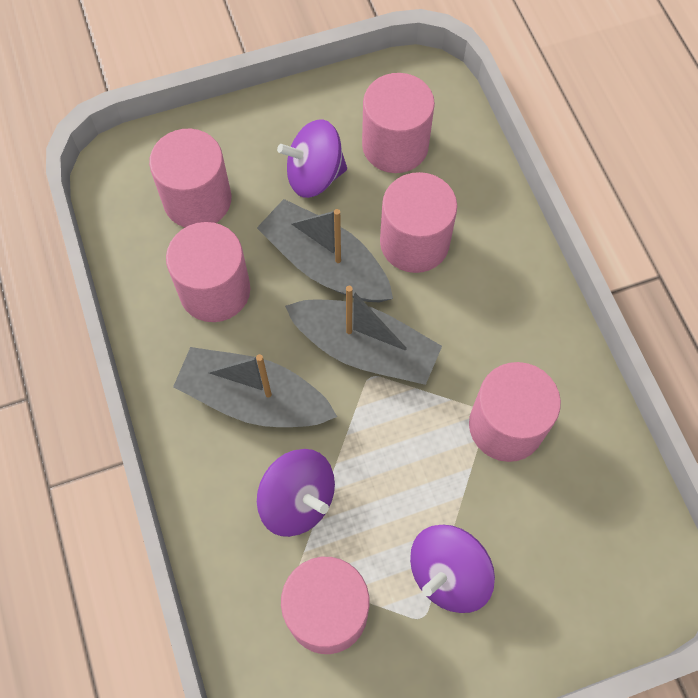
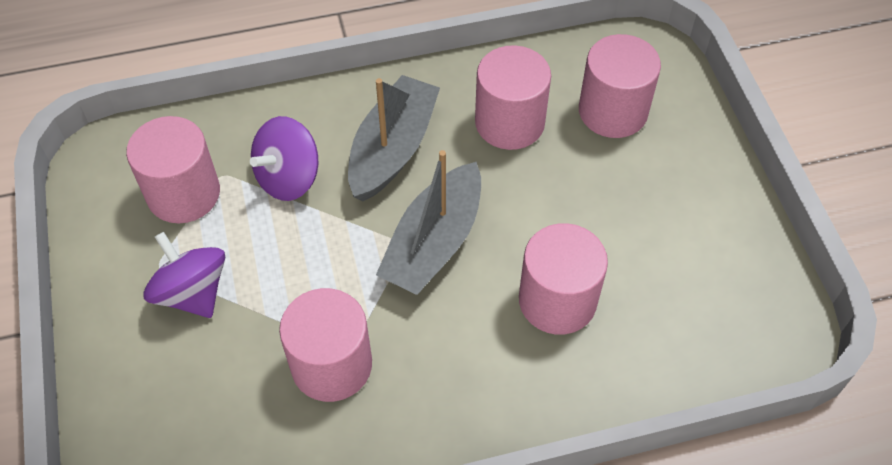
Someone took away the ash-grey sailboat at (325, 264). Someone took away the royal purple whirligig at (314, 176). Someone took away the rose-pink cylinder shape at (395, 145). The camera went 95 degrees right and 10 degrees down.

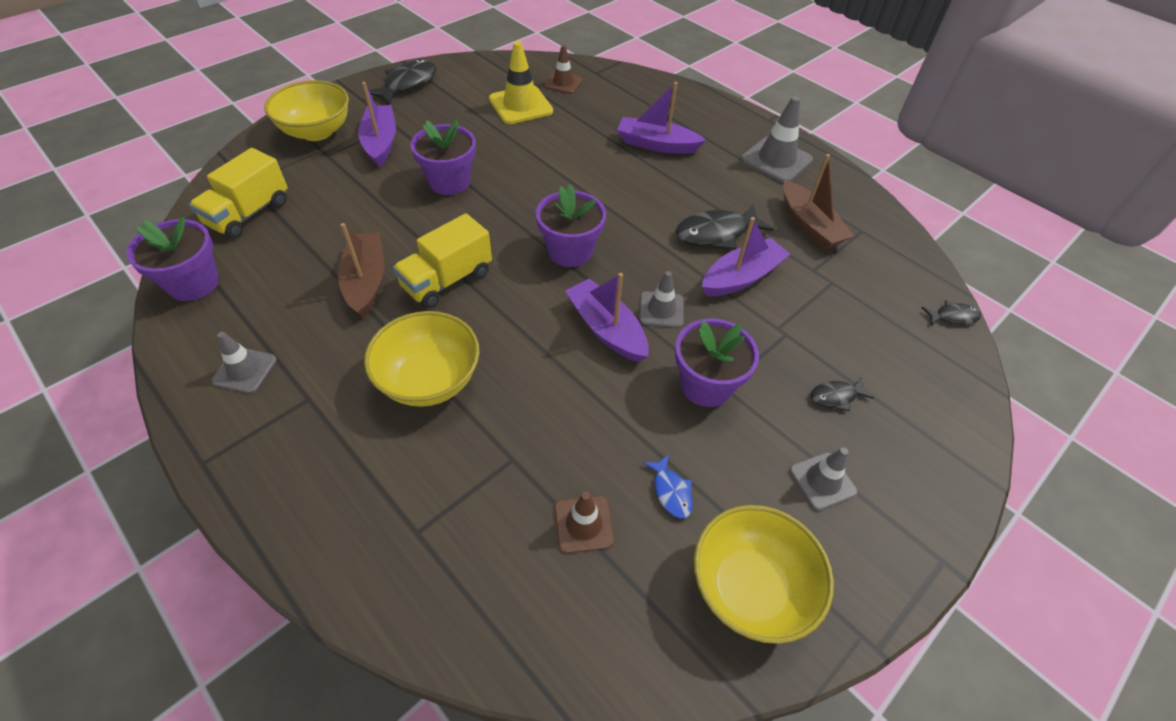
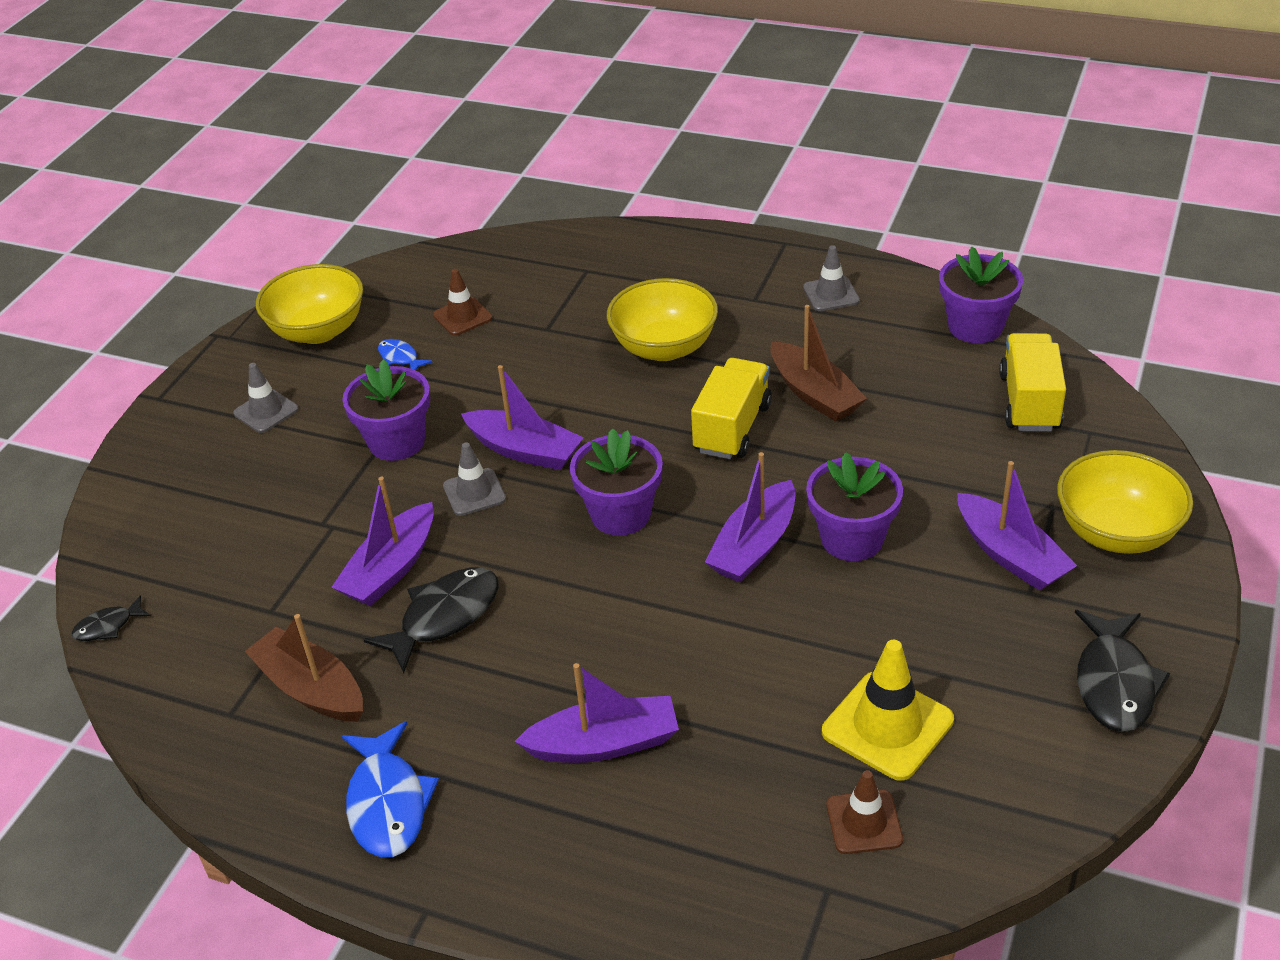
Someone took away the ebony toy fish at (836, 396). Someone put down the royal purple sailboat at (754, 546). Someone swapped the ash-grey safety cone at (776, 160) for the royal blue toy fish at (388, 803). The camera went 160 degrees right and 10 degrees down.

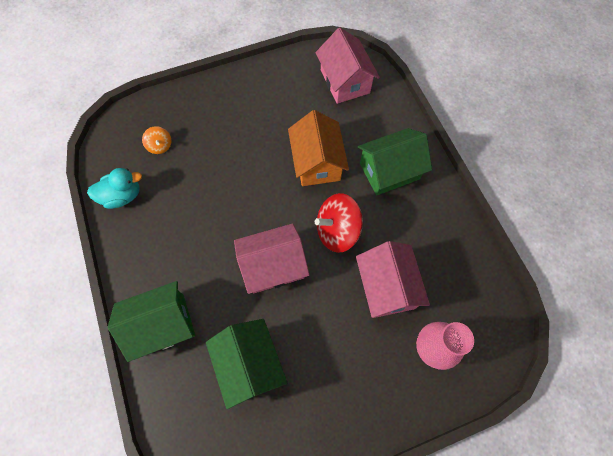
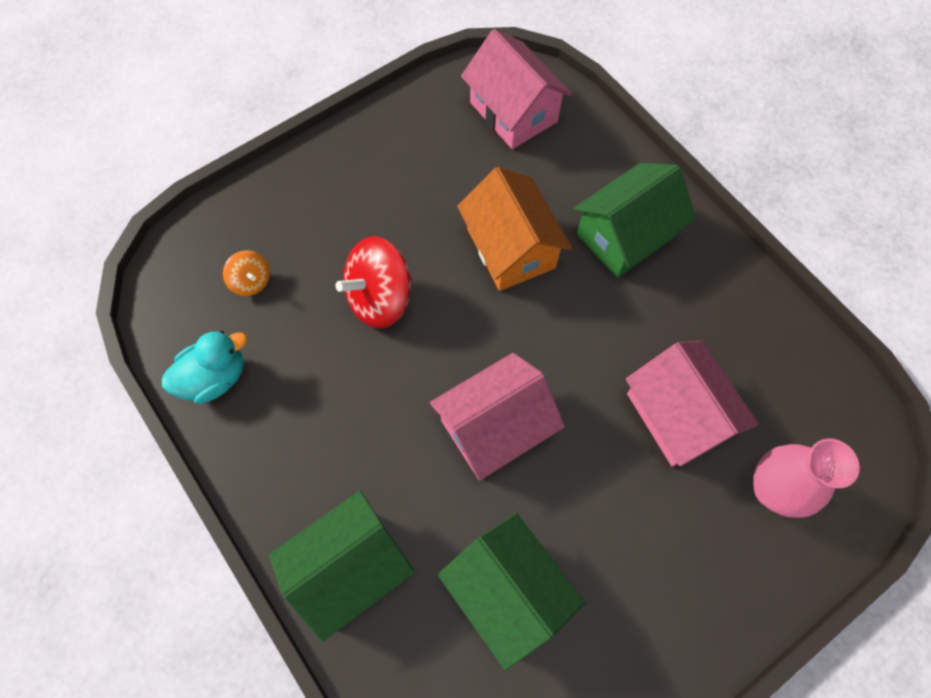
Someone carried the scarlet whirligig from (337, 231) to (380, 298). The camera went 15 degrees left and 0 degrees up.

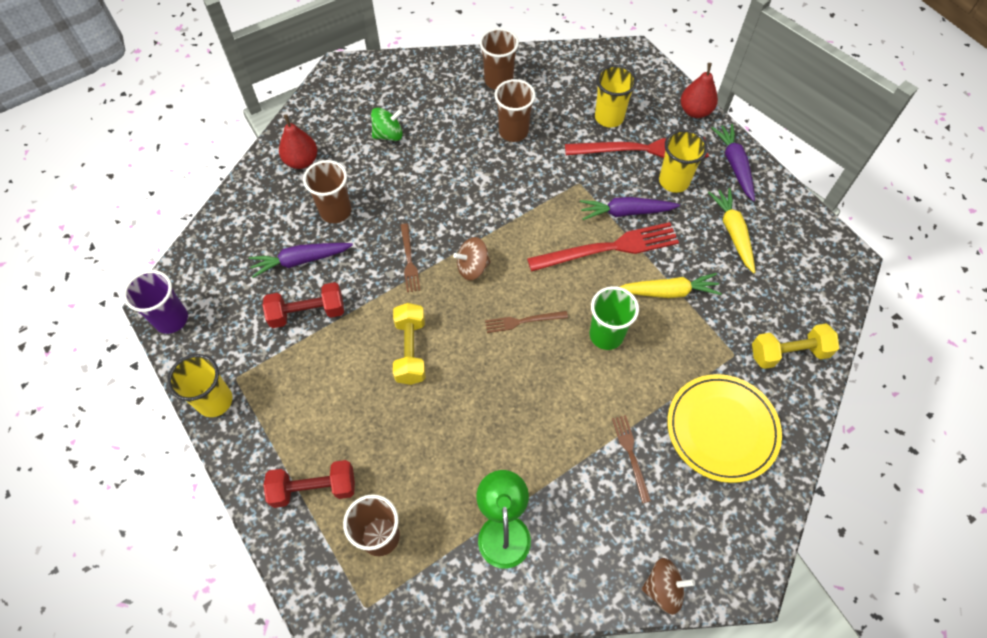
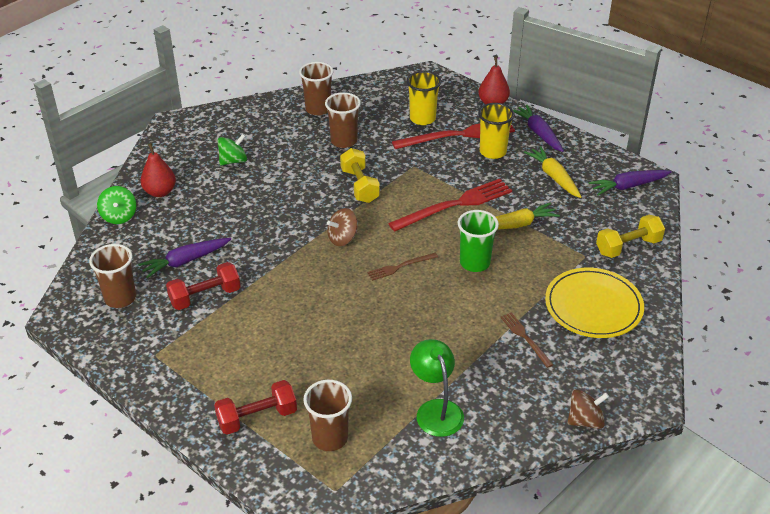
Someone took away the royal purple tumbler at (171, 319). Someone took away the golden tumbler at (215, 401). Someone took away the russet fork at (409, 260). Someone put down the leaf-green whirligig at (119, 216). Someone carried the russet tumbler from (335, 211) to (120, 298). Someone carried the golden hand weight from (411, 350) to (360, 186). Someone carried the royal purple carrot from (626, 212) to (628, 186). The camera went 15 degrees left and 20 degrees down.

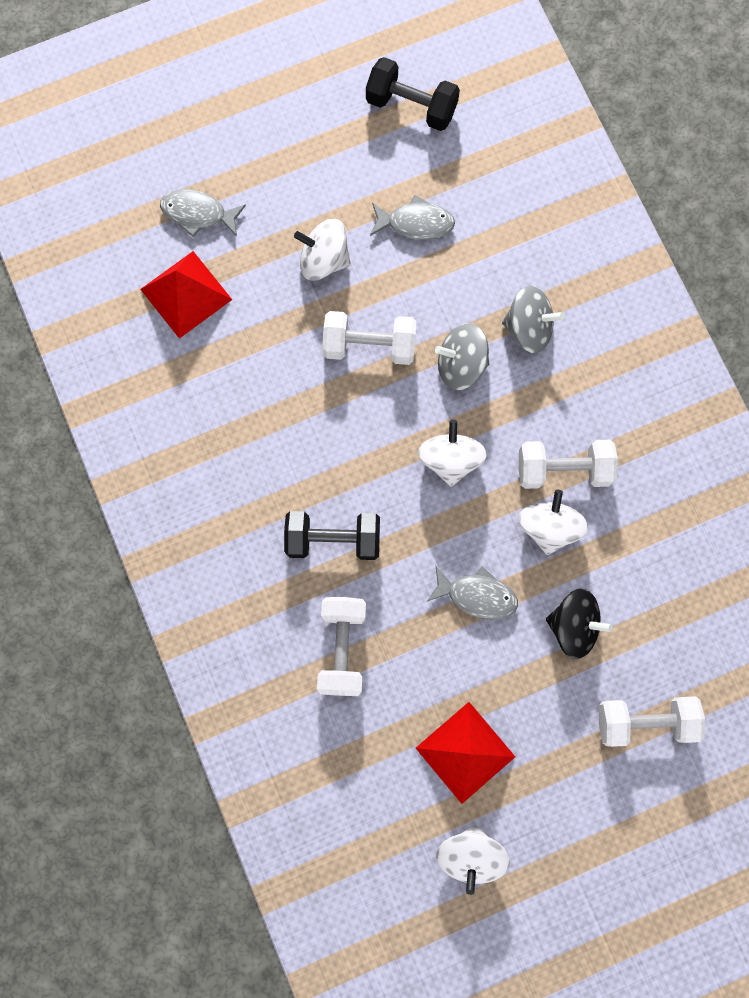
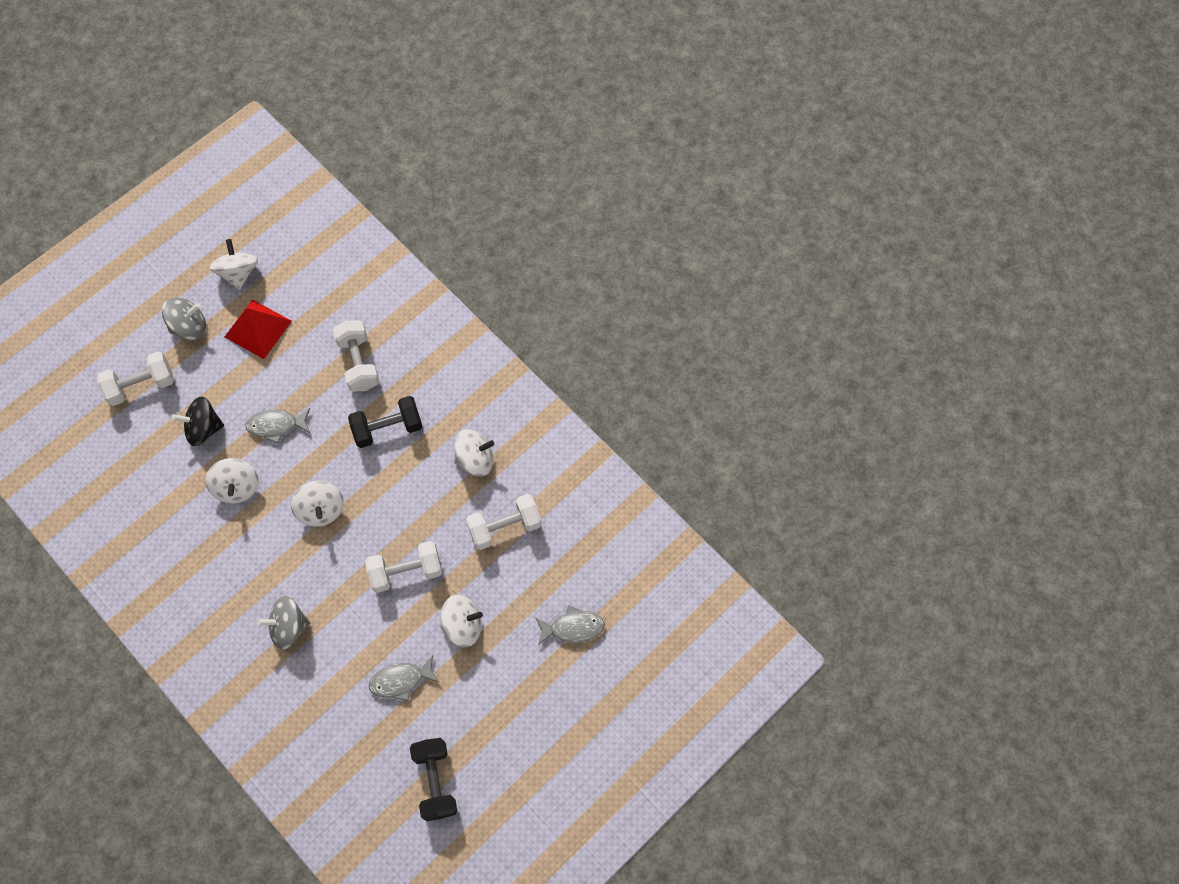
Someone took away the scarlet solid pyramid at (186, 294). Someone put down the pure white whirligig at (475, 459). Someone carried the ash-grey whirligig from (461, 365) to (189, 327). Someone carried the pure white hand weight from (563, 469) to (505, 527). Someone rotated the ebony hand weight at (411, 106) by 75 degrees clockwise. The camera went 160 degrees right and 10 degrees down.

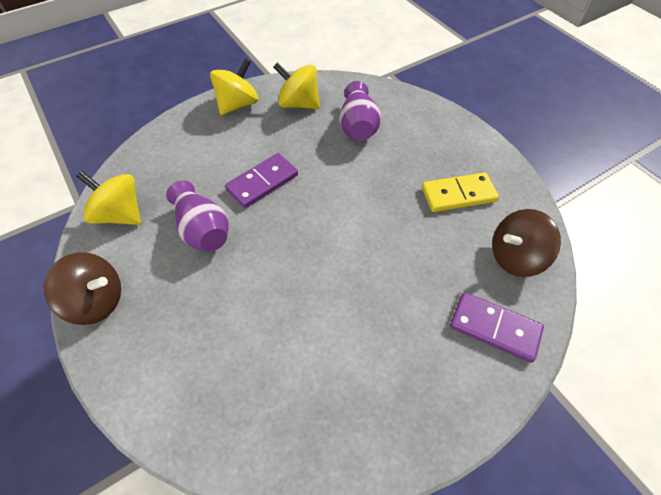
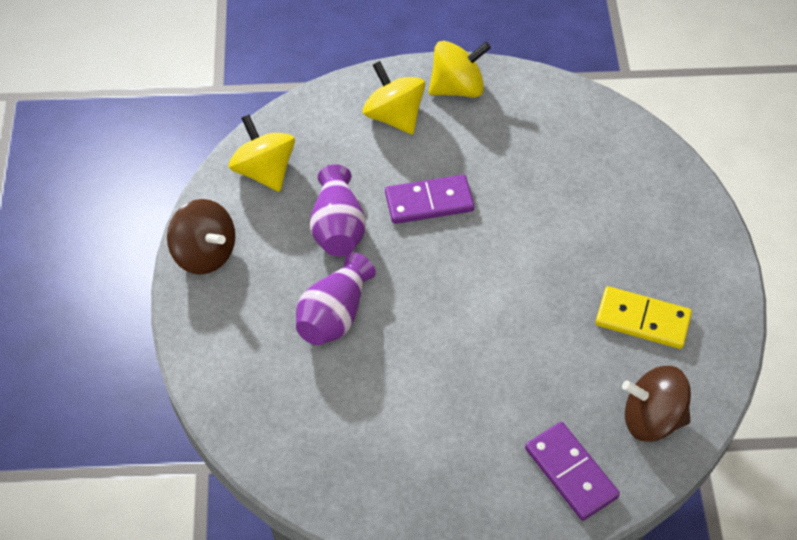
Someone carried the golden whirligig from (298, 104) to (394, 116). Someone carried the royal purple tall vase from (358, 126) to (334, 315). The camera went 30 degrees right and 0 degrees up.

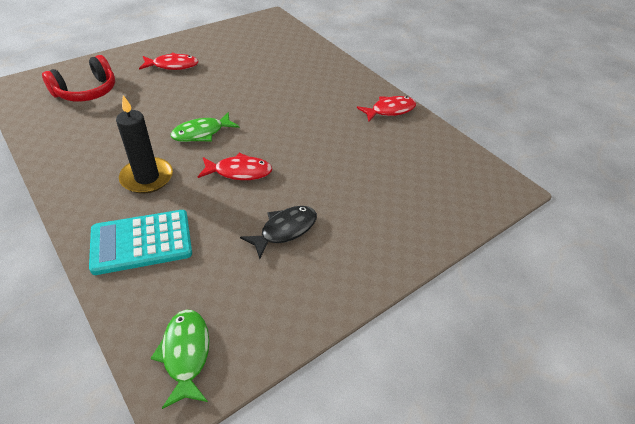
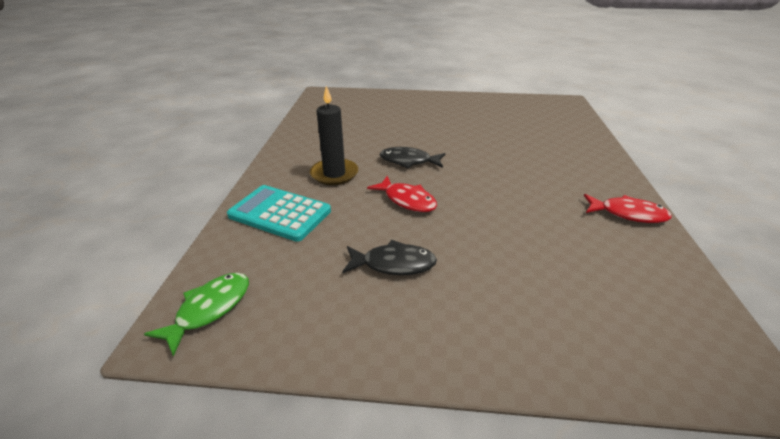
Someone took away the scarlet headphones at (87, 91). Someone took away the scarlet toy fish at (173, 65). Someone repainted the leaf-green toy fish at (201, 133), which became the ebony toy fish at (408, 161). The camera went 45 degrees right and 10 degrees down.

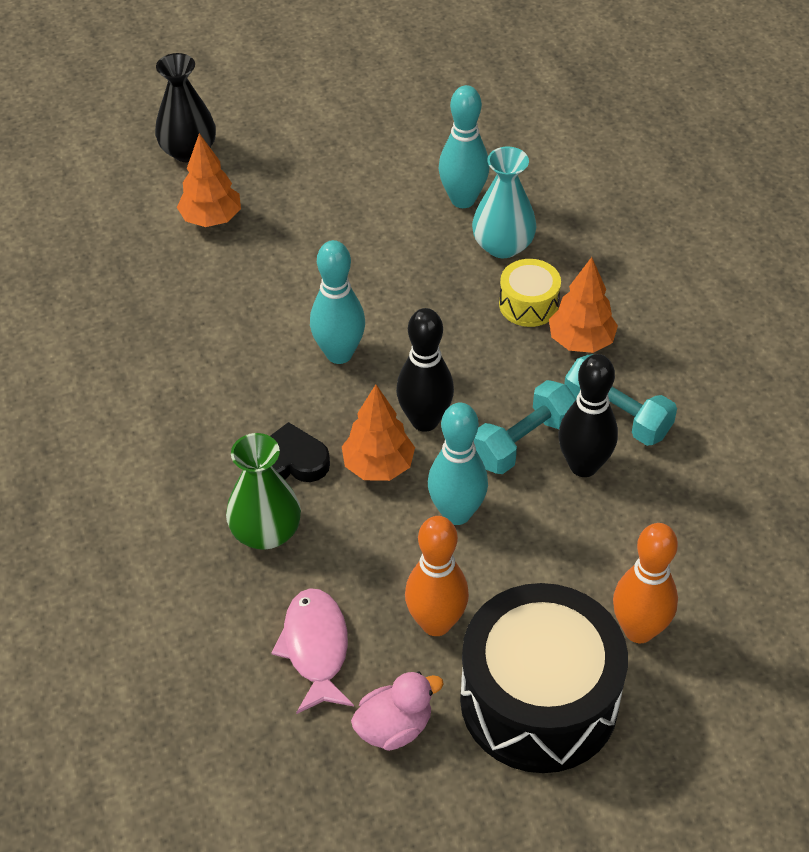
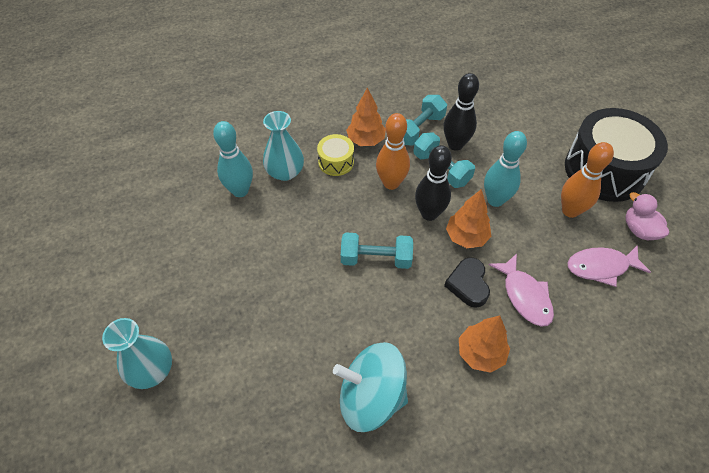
Someone put down the aqua whirligig at (371, 397). Someone carried the orange toy tree from (211, 219) to (480, 353). Someone carried the orange tenpin from (639, 630) to (391, 183). Someone swapped the leaf-green tall vase at (266, 532) for the rose-pink toy fish at (525, 296). Someone swapped the aqua tenpin at (339, 354) for the aqua hand weight at (376, 259). Someone repainted the ebony tall vase at (188, 151), which became the aqua tall vase at (152, 370). The camera went 90 degrees left and 5 degrees up.

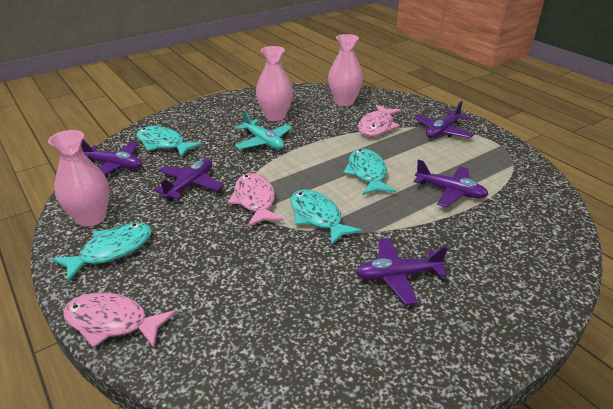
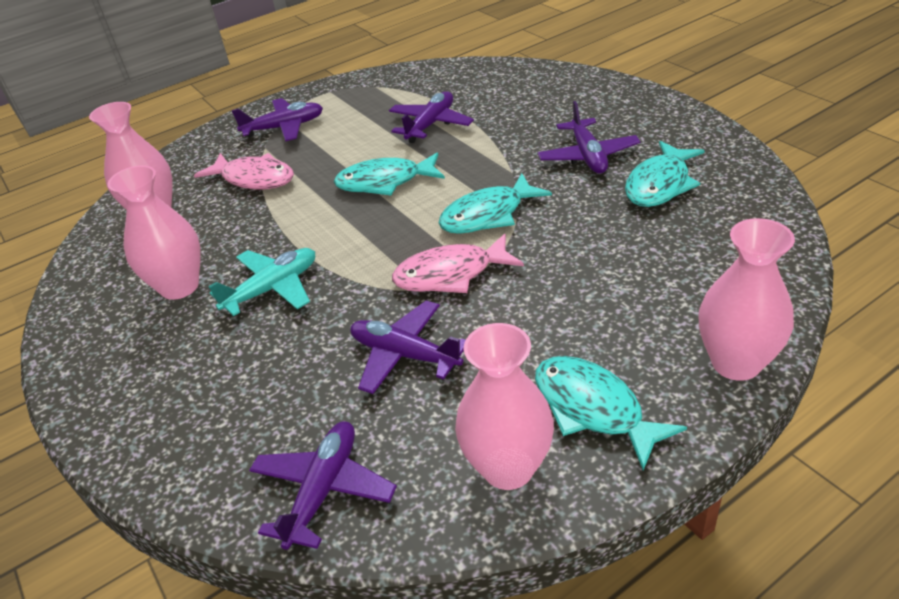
Someone carried the aqua toy fish from (163, 144) to (660, 184). Someone swapped the rose-pink toy fish at (112, 322) for the rose-pink tall vase at (736, 363). Someone rotated the royal purple toy plane at (442, 131) by 60 degrees counterclockwise. The camera went 85 degrees left and 5 degrees up.

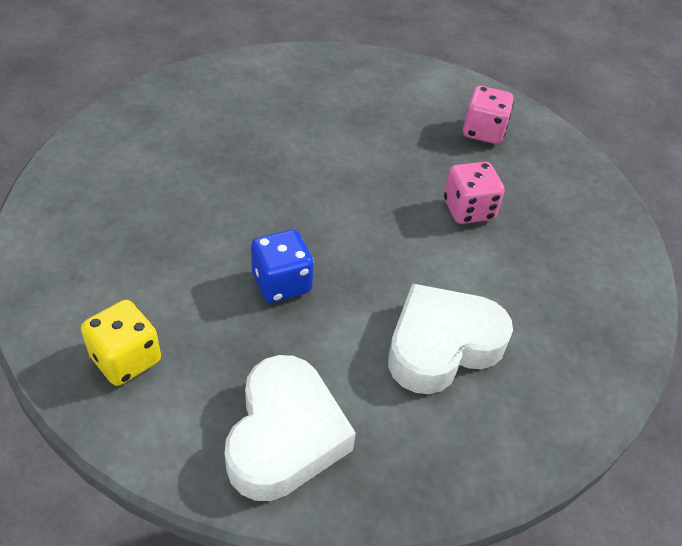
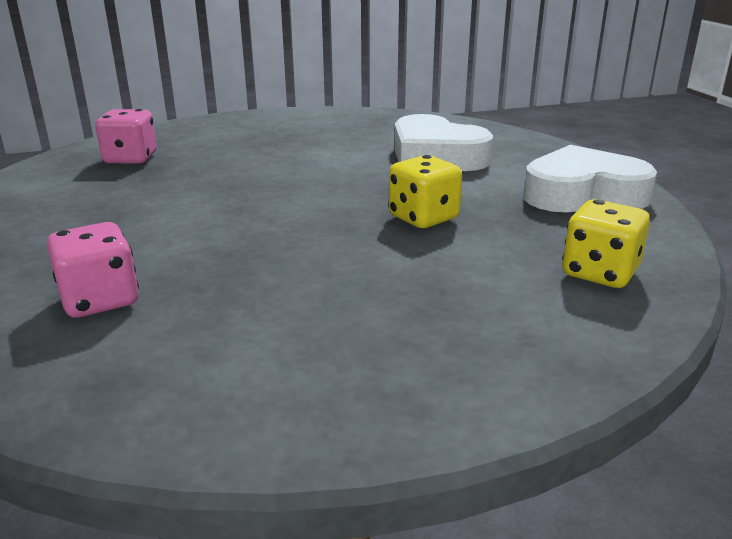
Someone carried the rose-pink die from (468, 210) to (100, 300). Someone repainted the royal blue die at (281, 283), which became the golden die at (423, 218). The camera went 100 degrees left and 20 degrees down.

